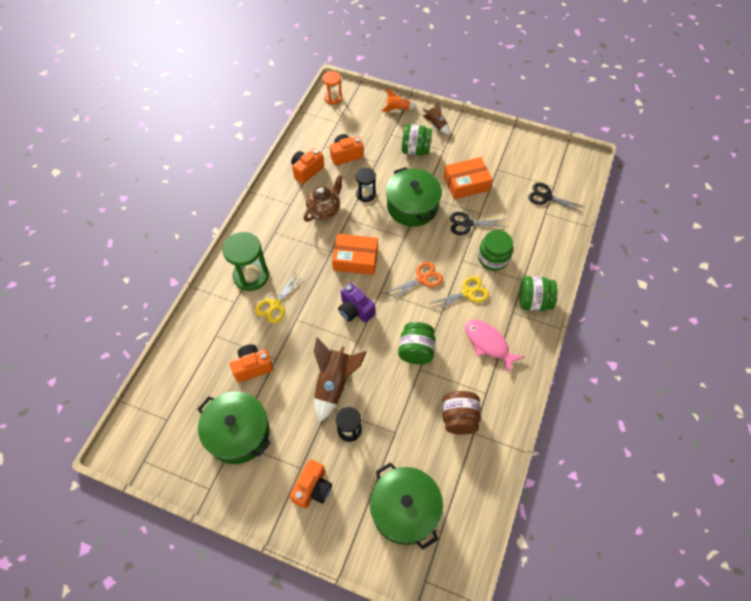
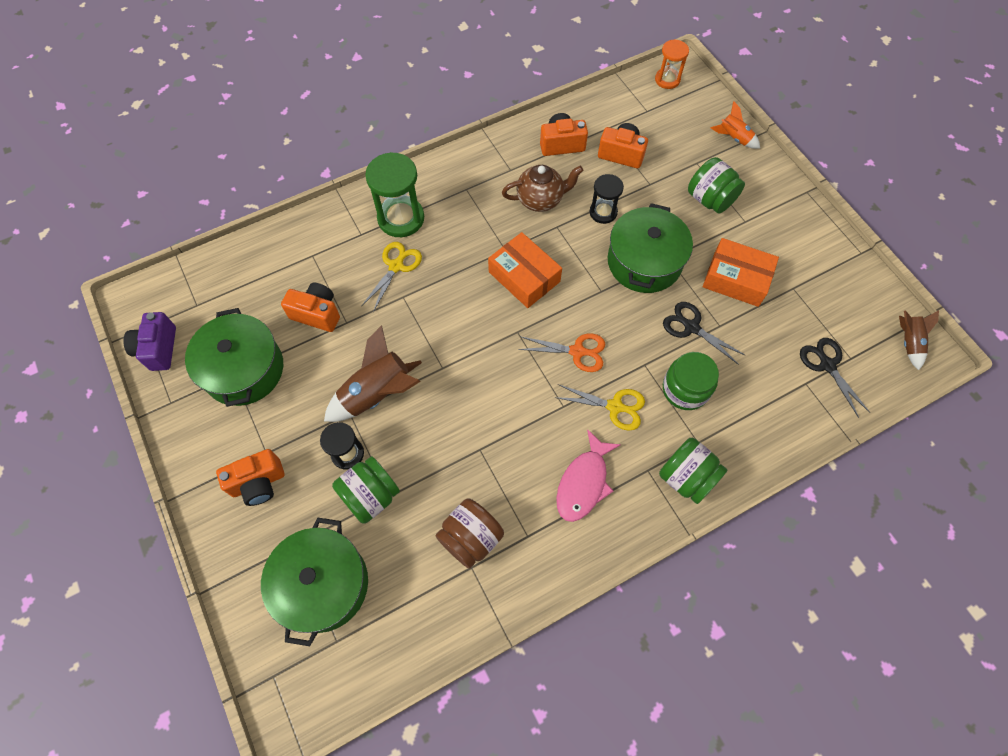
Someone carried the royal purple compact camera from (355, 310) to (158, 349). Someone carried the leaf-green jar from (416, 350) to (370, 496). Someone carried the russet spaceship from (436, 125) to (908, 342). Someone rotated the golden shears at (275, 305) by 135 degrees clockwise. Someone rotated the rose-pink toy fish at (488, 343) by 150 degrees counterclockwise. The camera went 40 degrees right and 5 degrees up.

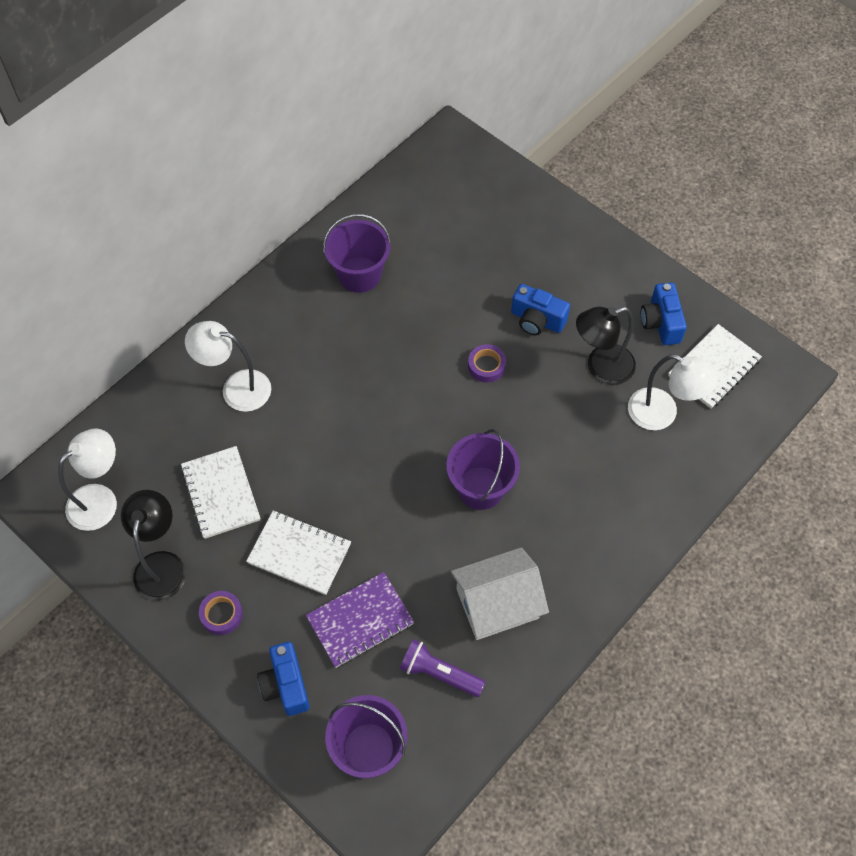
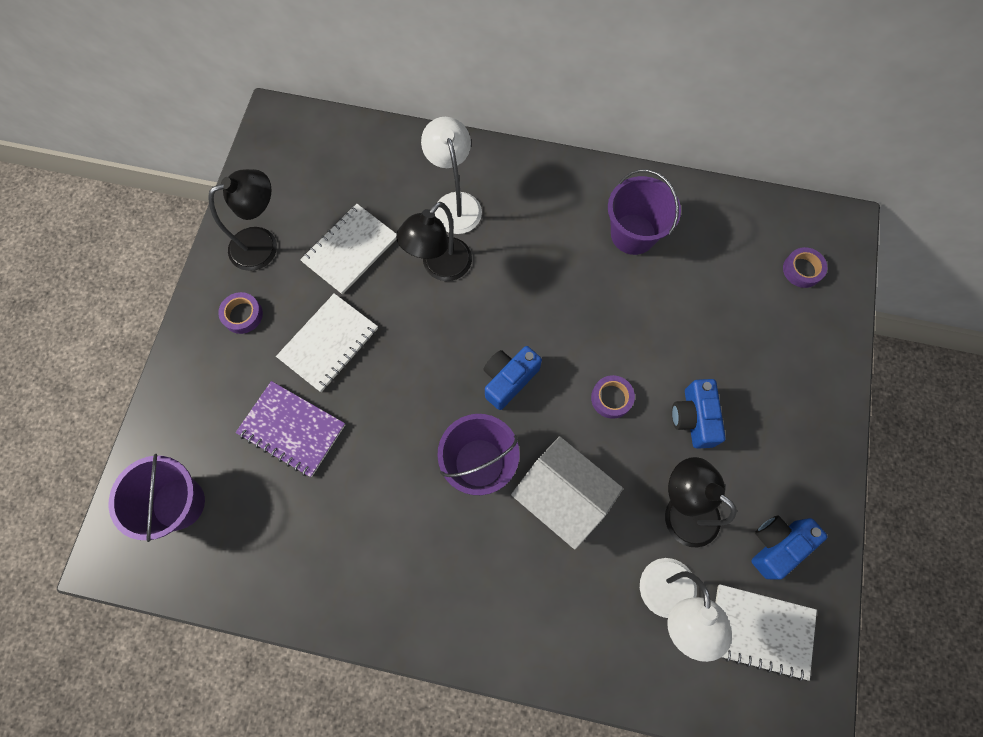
Someone took away the pure white lamp at (101, 500). Someone took away the royal purple torch at (439, 673). Someone put down the ebony lamp at (440, 267). Someone put down the royal purple roll of tape at (802, 270). Someone carried the royal blue compact camera from (286, 685) to (508, 379). Someone carried the pure white house from (497, 603) to (562, 496). Someone rotated the pure white exercise book at (299, 553) by 45 degrees clockwise. The camera went 60 degrees right and 10 degrees up.

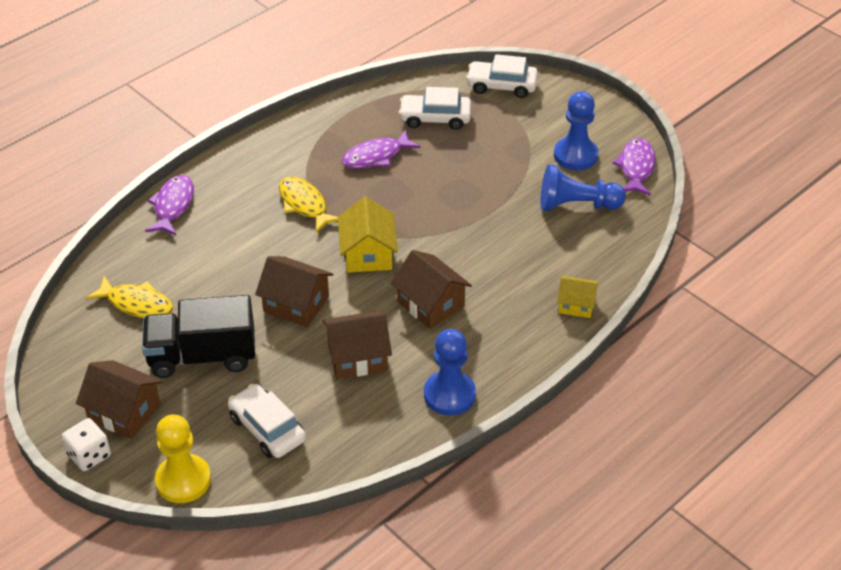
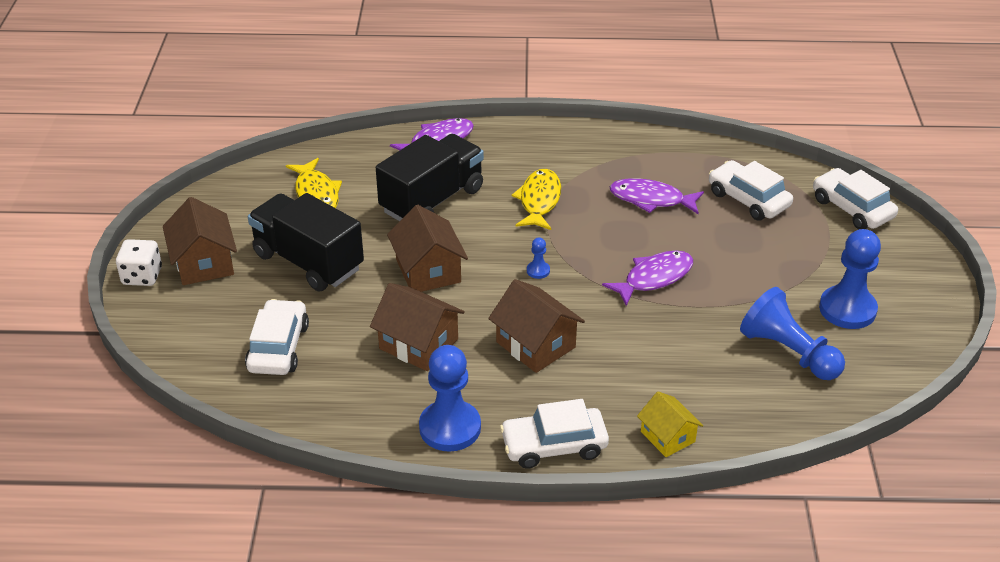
Someone took away the golden game pawn at (183, 480). Someone put down the ebony toy truck at (432, 200). Someone put down the pure white toy car at (554, 446). Someone carried the royal purple toy fish from (636, 167) to (654, 278). Someone swapped the golden house at (368, 254) for the royal blue game pawn at (538, 271). Someone rotated the russet house at (430, 304) by 45 degrees counterclockwise. The camera went 45 degrees right and 5 degrees down.

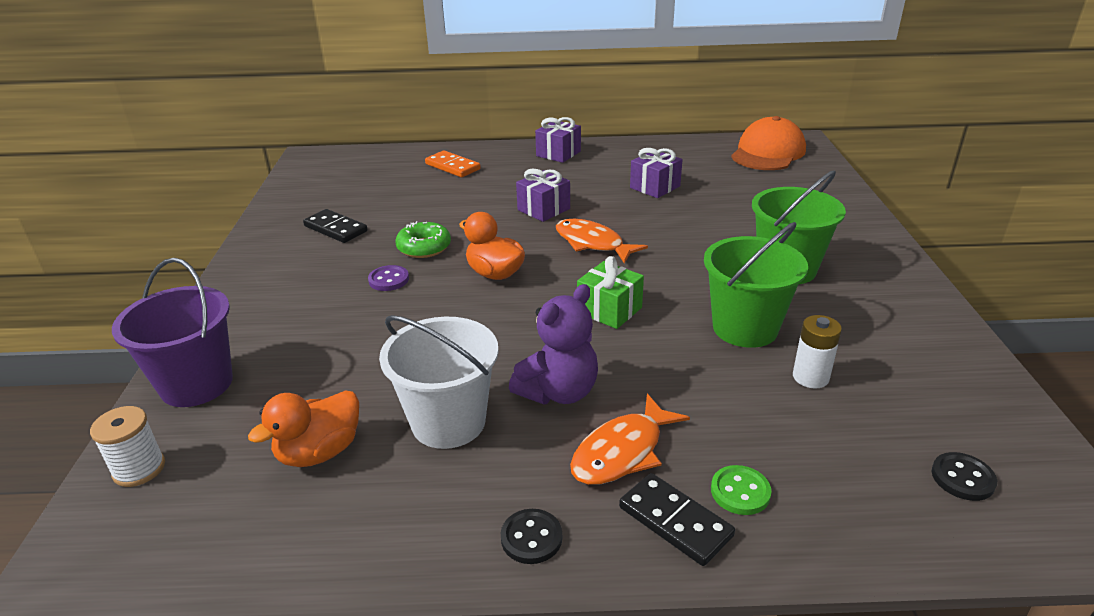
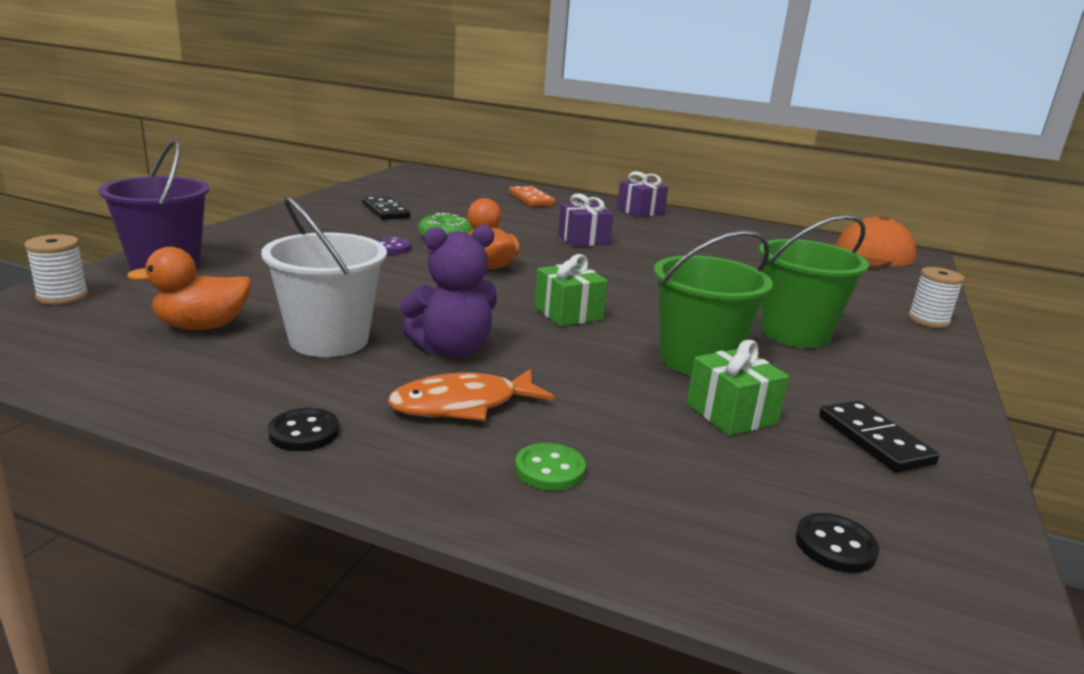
Someone took away the orange toy fish at (592, 243). Someone took away the royal purple gift at (655, 187). Someone put down the pure white reel of thread at (928, 320). Someone carried the ebony domino from (675, 522) to (874, 440). Someone swapped the pure white battery at (810, 377) for the leaf-green gift at (731, 413). The camera went 20 degrees right and 10 degrees down.

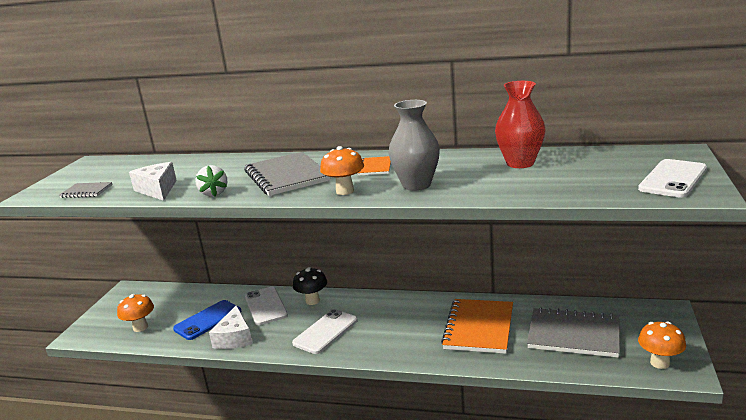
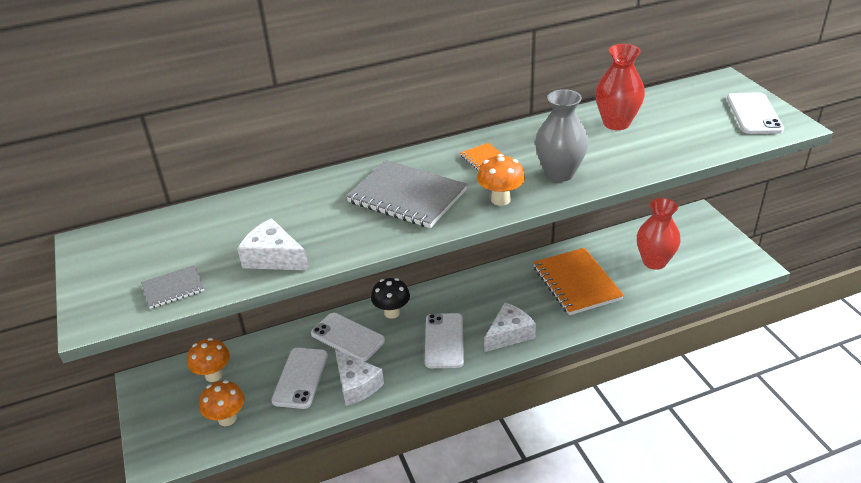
Someone took away the pure white strawberry at (214, 193). Someone put down the pure white piece of cheese at (509, 334). Someone carried the orange fungus from (659, 363) to (213, 375). Someone swapped the ash-grey exercise book at (573, 335) for the scarlet tall vase at (654, 262). Someone repainted the royal blue phone at (208, 320), which became the pure white phone at (300, 378). The camera went 35 degrees left and 15 degrees up.

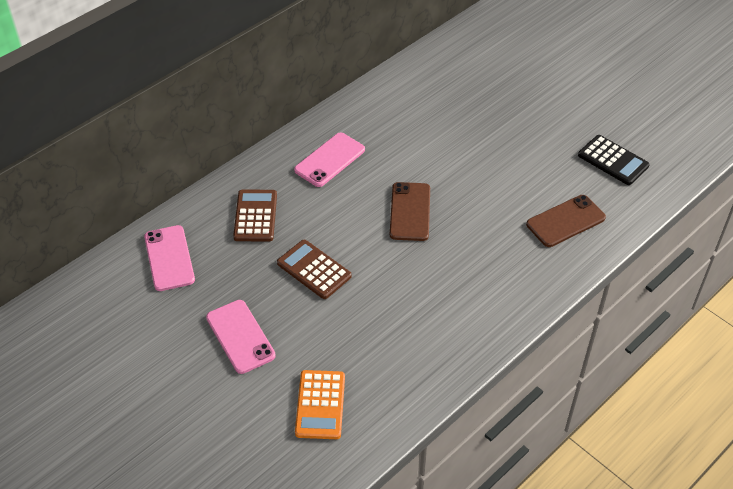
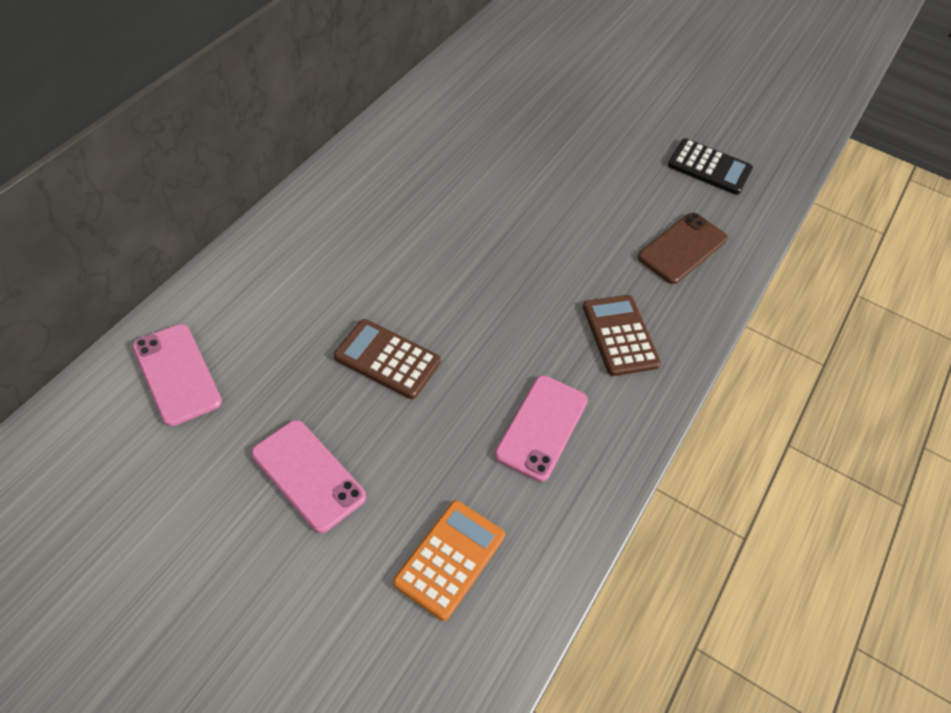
Someone took away the russet phone at (410, 212). Someone carried the russet adding machine from (255, 216) to (620, 335). Someone carried the rose-pink phone from (330, 160) to (541, 427). Someone rotated the orange adding machine at (320, 405) by 135 degrees counterclockwise. The camera went 20 degrees left and 5 degrees up.

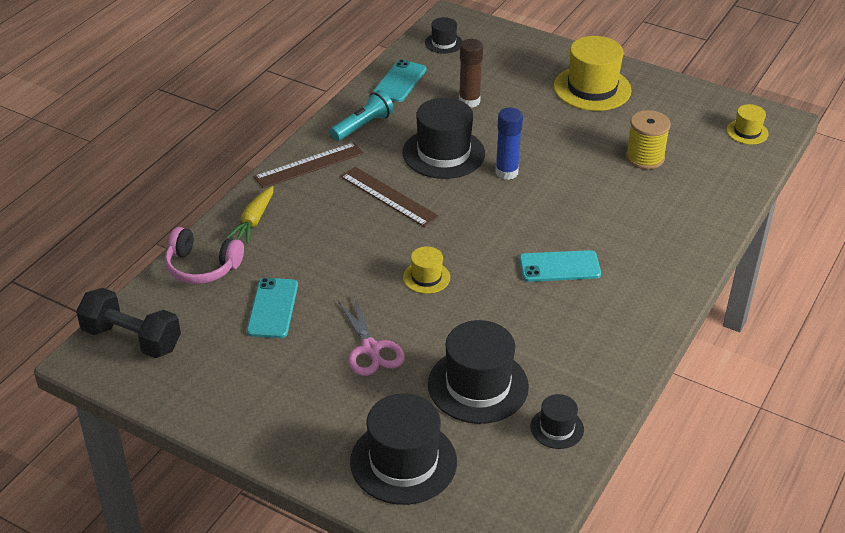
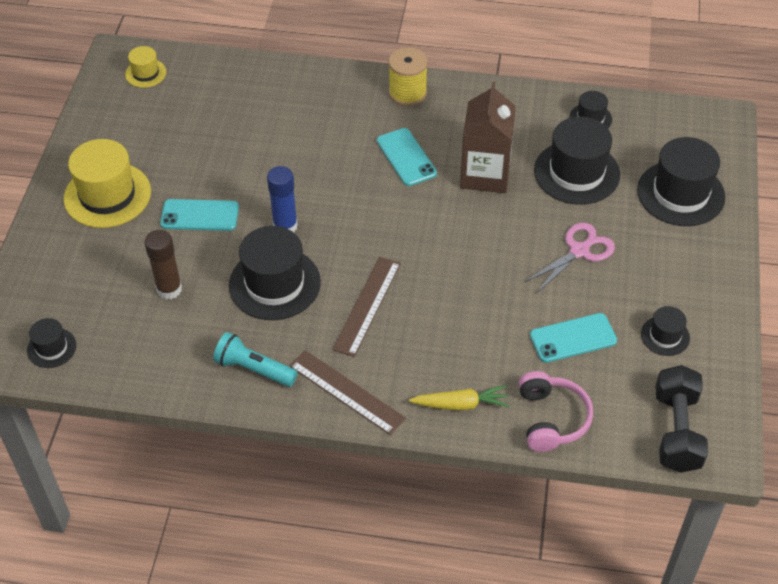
Someone took away the golden top hat at (426, 277). Someone put down the russet carton at (485, 174). Someone put down the ebony top hat at (665, 336). Someone carried the aqua phone from (400, 81) to (200, 215). Someone carried the golden reel of thread from (645, 157) to (407, 93). The camera went 110 degrees left and 10 degrees up.

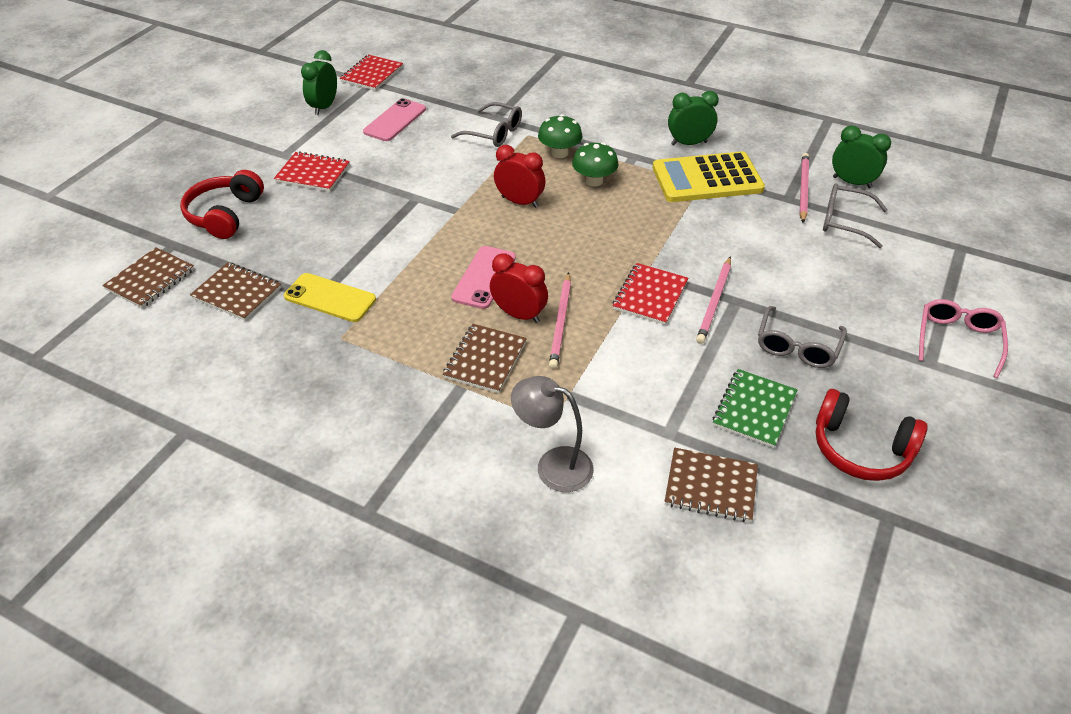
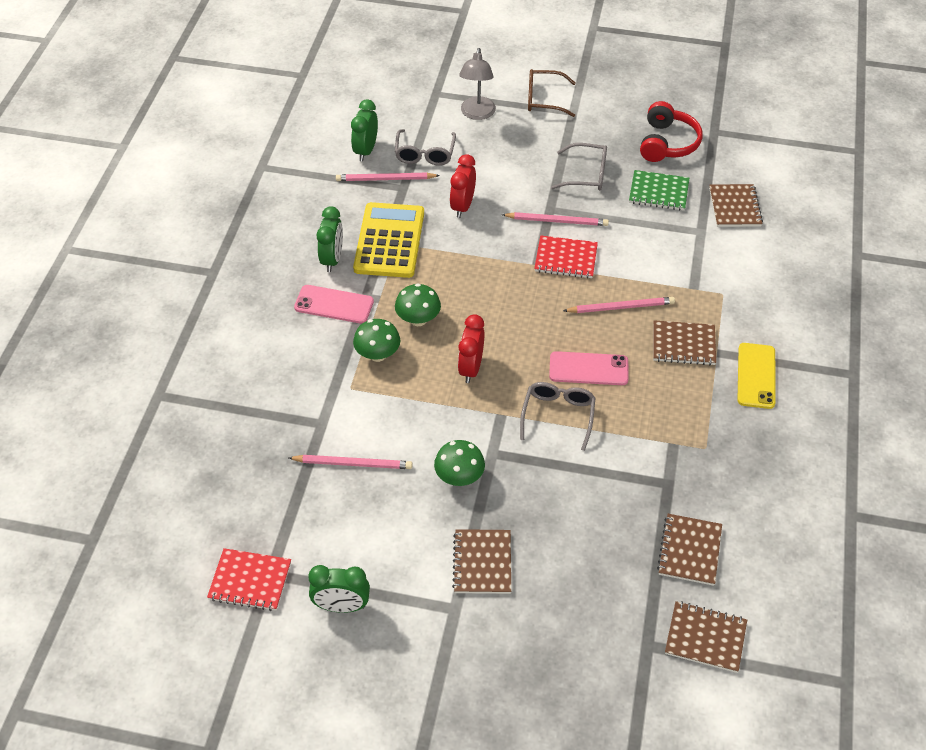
Someone took away the scarlet headphones at (225, 214). Someone put down the rose-pink pencil at (353, 463). Someone put down the leaf-green fungus at (459, 477). Someone carried the golden phone from (330, 298) to (756, 376). Someone carried the rose-pink phone from (395, 120) to (334, 304). Someone carried the ash-grey glasses from (494, 133) to (558, 415). Someone carried the scarlet clock from (519, 314) to (462, 206). Someone carried the ash-grey lamp from (553, 465) to (477, 114). Someone repainted the scarlet exercise book at (313, 174), which became the russet exercise book at (482, 563). Someone repainted the rose-pink glasses at (957, 340), which became the russet glasses at (544, 99). Someone rotated the golden adding machine at (707, 179) by 150 degrees counterclockwise. Someone rotated the leaf-green clock at (689, 143) by 150 degrees counterclockwise. The camera went 105 degrees left and 5 degrees up.

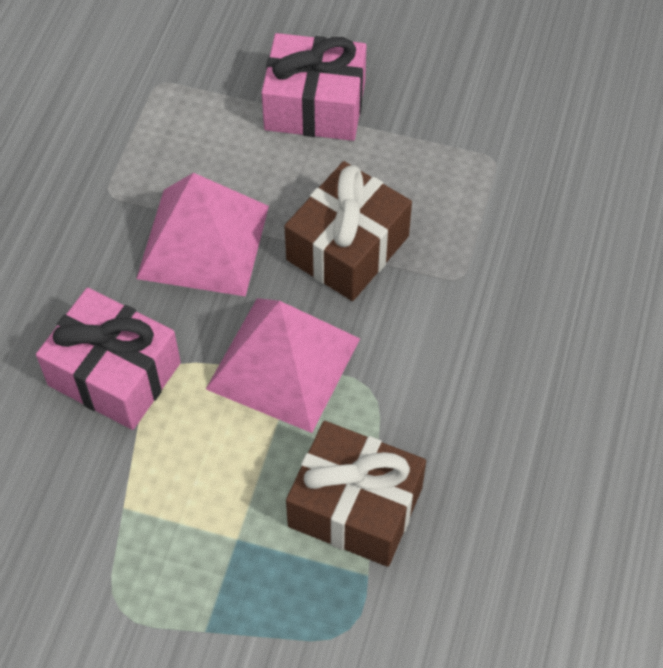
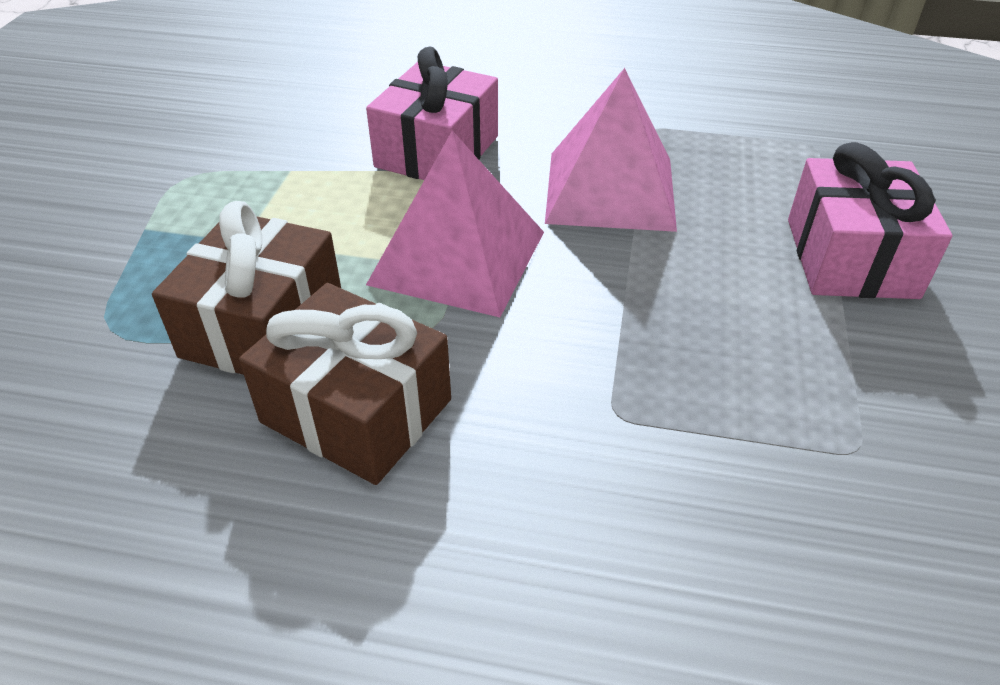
Someone carried the russet gift from (348, 248) to (356, 411). The camera went 85 degrees right and 15 degrees down.

